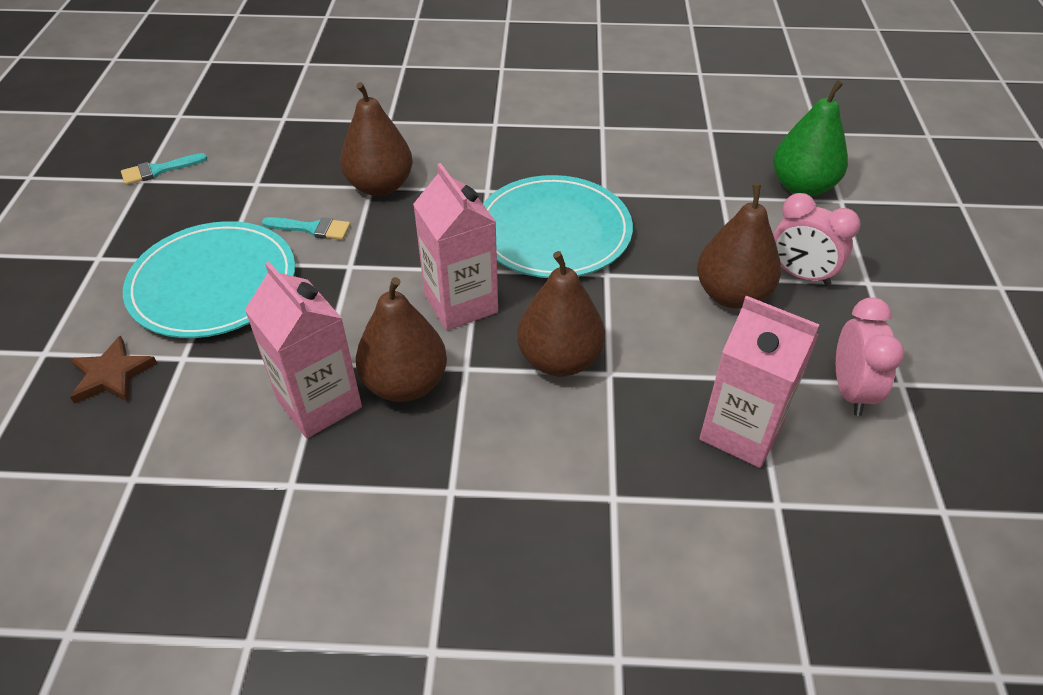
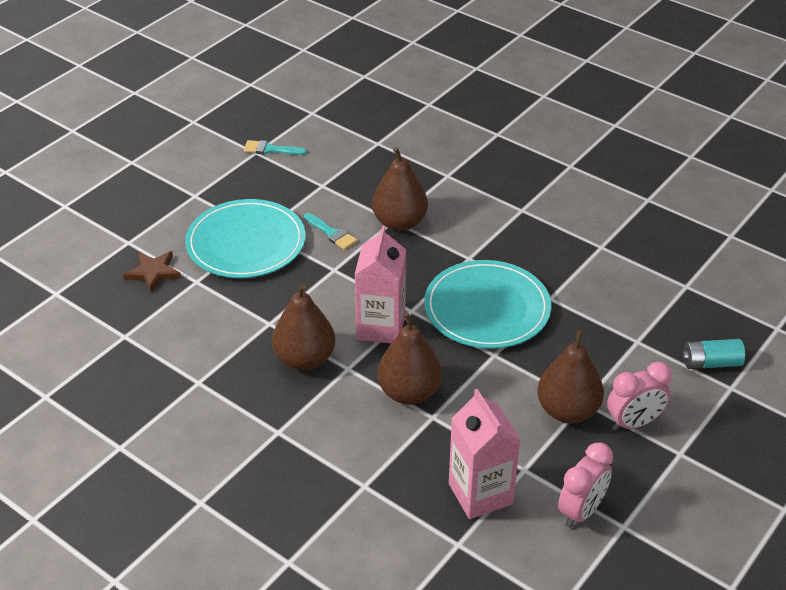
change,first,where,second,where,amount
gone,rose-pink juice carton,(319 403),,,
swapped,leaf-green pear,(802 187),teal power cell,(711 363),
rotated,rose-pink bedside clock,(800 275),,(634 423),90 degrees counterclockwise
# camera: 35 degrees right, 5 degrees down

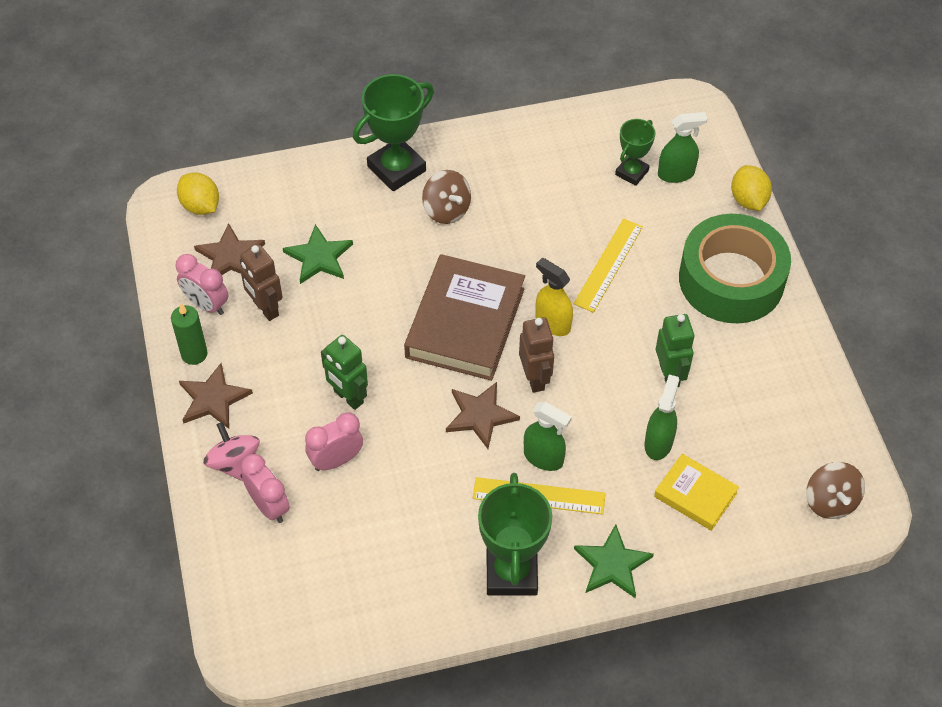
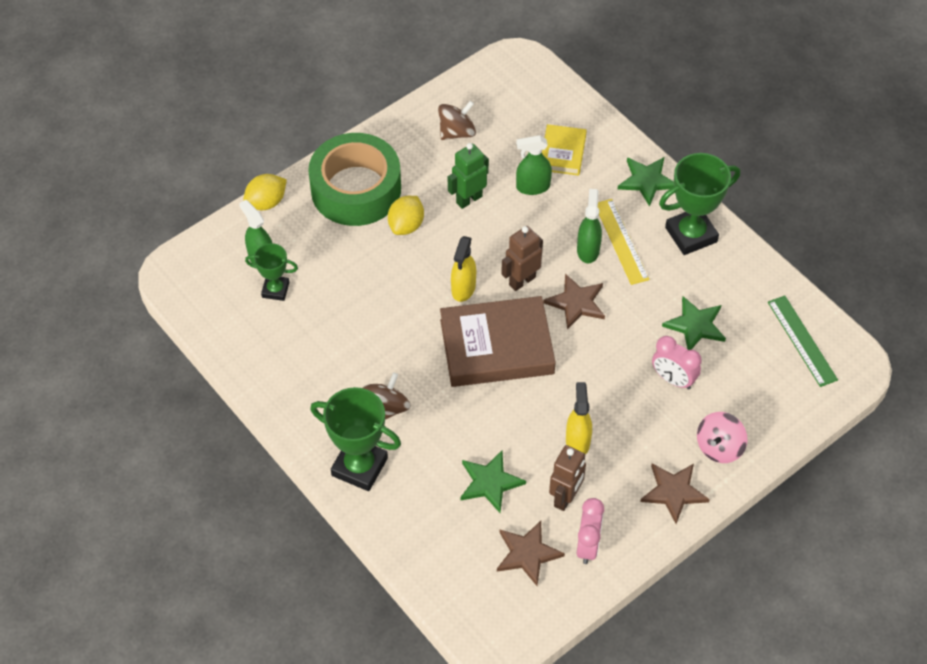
change,first,where,second,where,amount
gone,leaf-green wax candle,(194 354),,,
shifted,golden citrus fruit,(200 206),,(406 225),
gone,rose-pink bedside clock,(269 506),,,
gone,leaf-green toy robot,(348 397),,,
gone,golden straightedge,(608 265),,,
shifted,brown whirligig,(830 501),,(457 132),
new,,,golden spray bottle,(577 441),
new,,,leaf-green five-pointed star,(695 325),
new,,,leaf-green straightedge,(802 340),
# camera: 115 degrees left, 0 degrees up

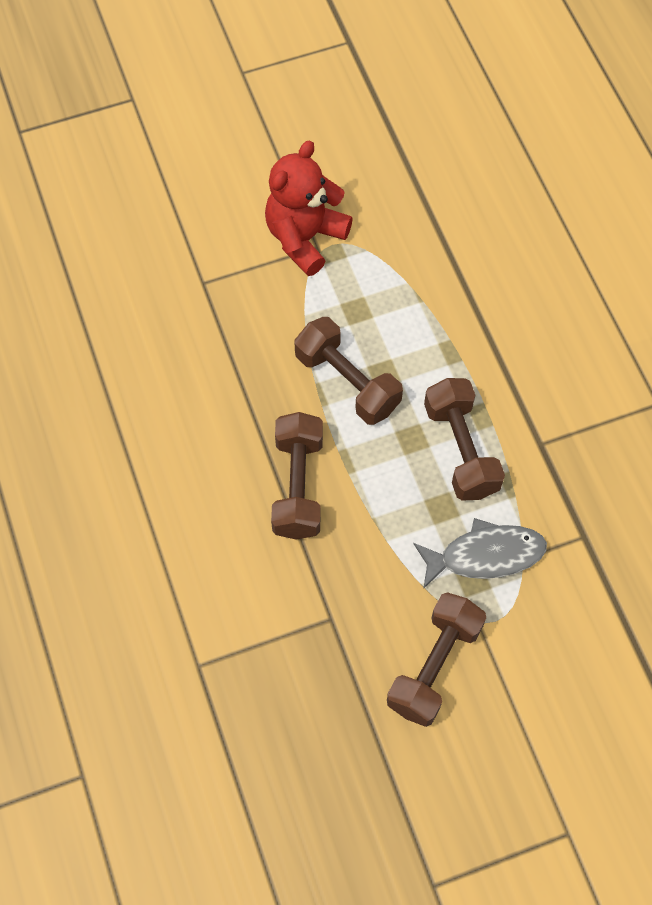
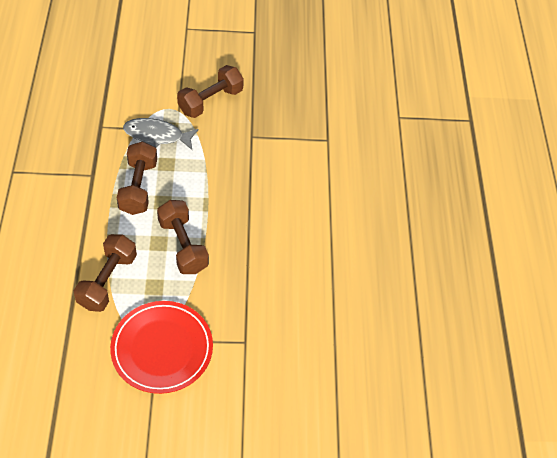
change,first,where,second,where,amount
swapped,red teddy,(305 238),red plate,(162 348),
shifted,brown dumbbell,(298 486),,(107 281),
# camera: 165 degrees left, 10 degrees down

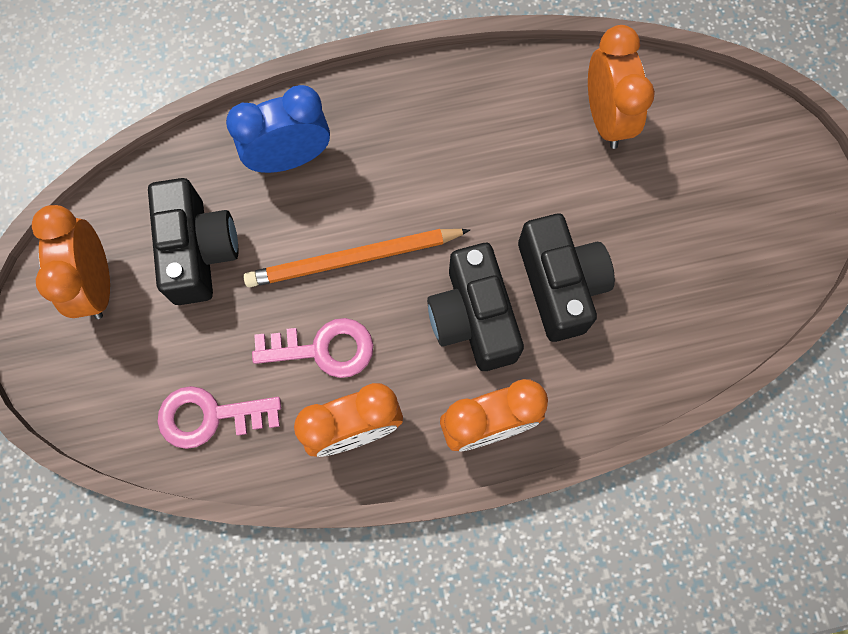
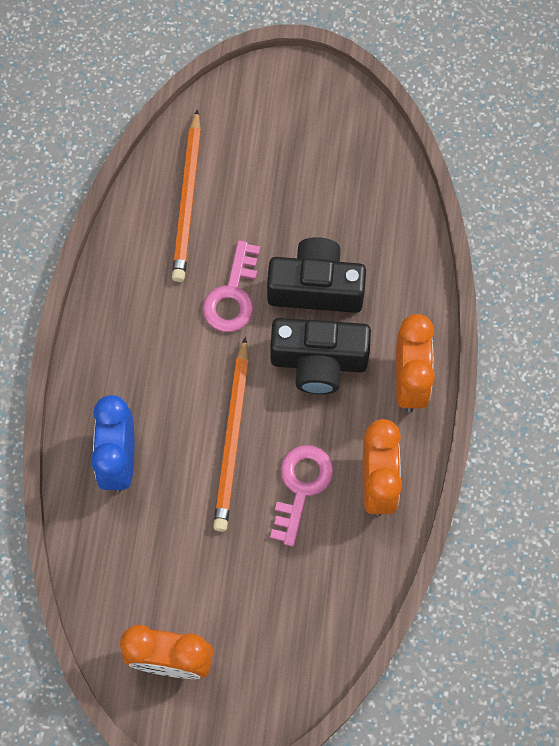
change,first,where,second,where,amount
gone,jet-black compact camera,(198 251),,,
shifted,rose-pink door key,(210 416),,(233 295),
swapped,bright orange bedside clock,(606 118),bright orange lead pencil,(188 200),
# camera: 70 degrees left, 5 degrees down

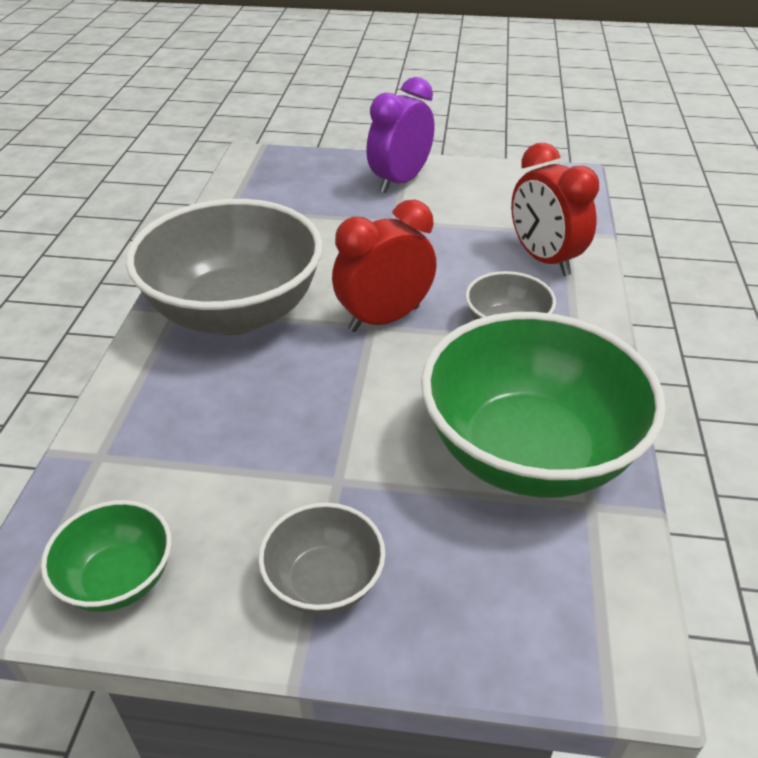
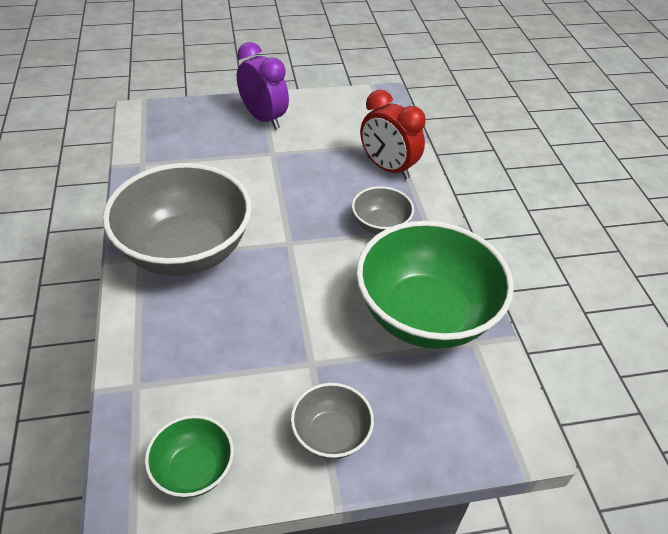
change,first,where,second,where,amount
gone,red bedside clock,(384 319),,,
rotated,royal purple bedside clock,(400 181),,(264 118),120 degrees clockwise
# camera: 20 degrees left, 5 degrees up

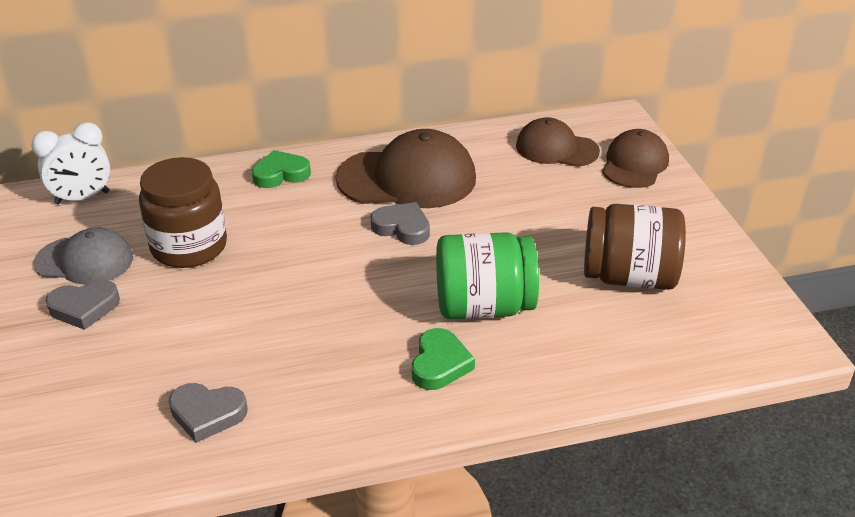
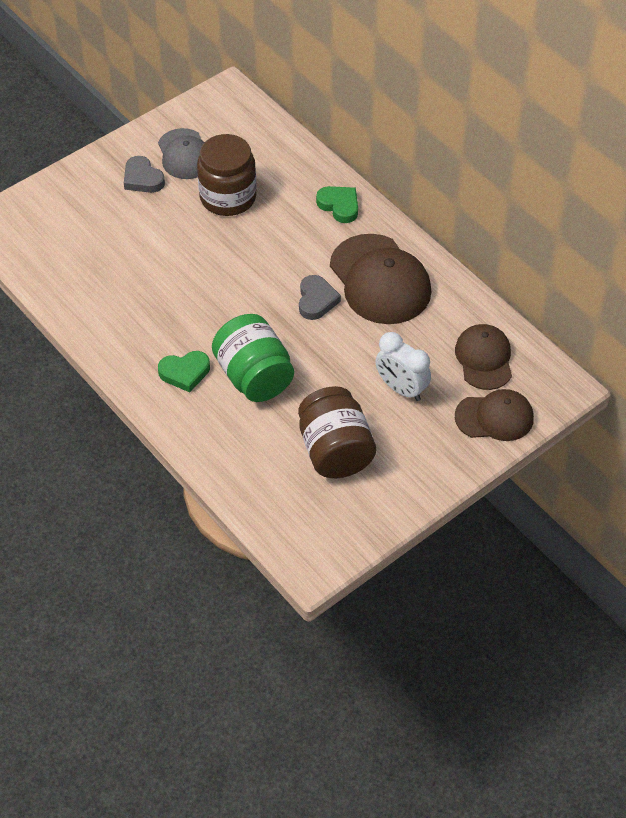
change,first,where,second,where,amount
shifted,pure white bedside clock,(82 198),,(401 389),
gone,gray love heart,(207 414),,,
# camera: 65 degrees right, 15 degrees up

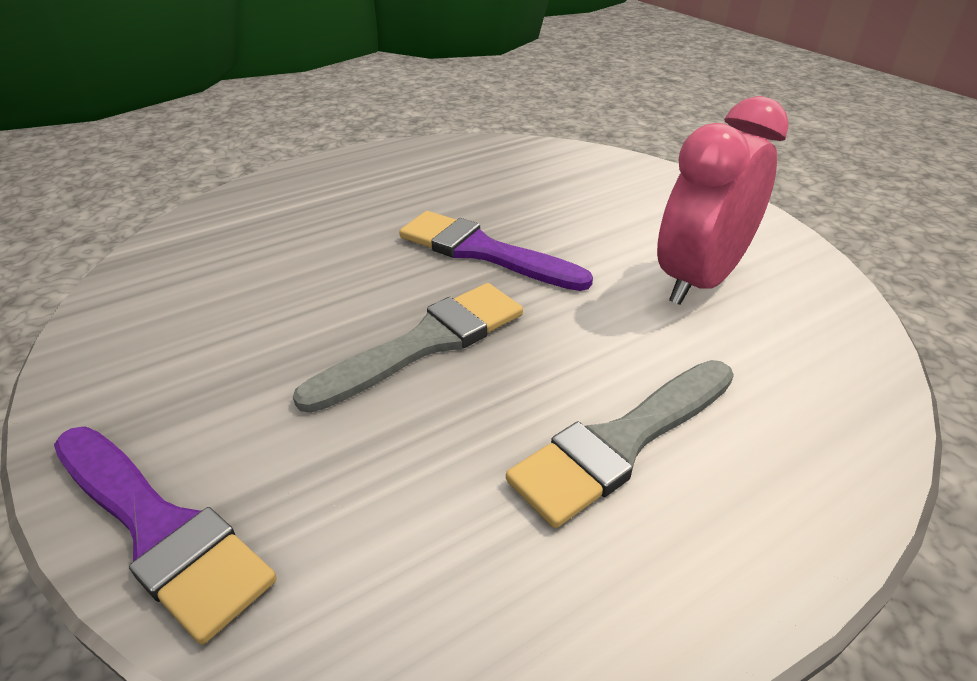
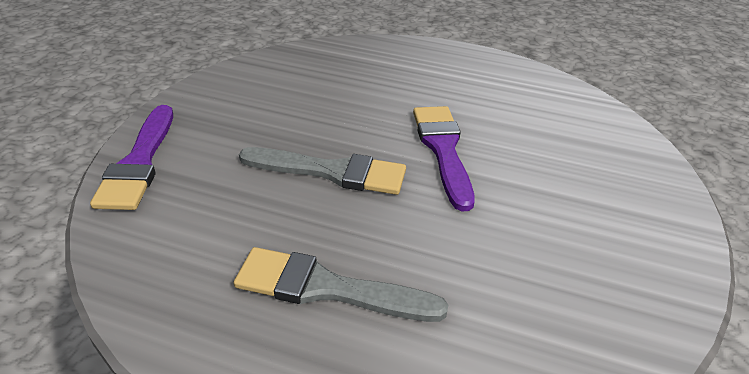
change,first,where,second,where,amount
gone,rose-pink bedside clock,(699 281),,,
# camera: 50 degrees right, 0 degrees up

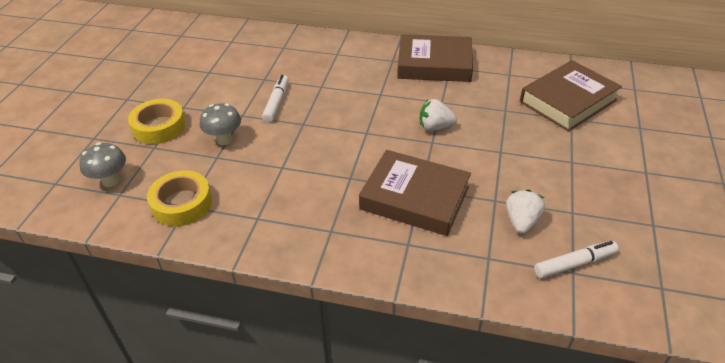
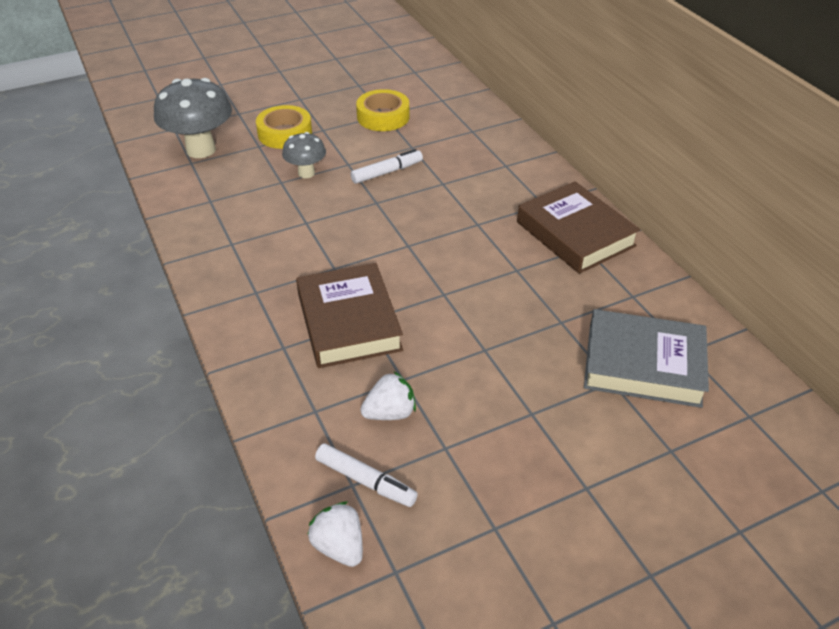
change,first,where,second,where,amount
scaled,gray mushroom,(110 181),,(201 150),x1.79
shifted,golden roll of tape,(182 204),,(383 117),
shifted,pure white berry,(435 127),,(339 546),
repainted,brown hardback,(568 101),gray hardback,(643 365),
# camera: 50 degrees right, 0 degrees up

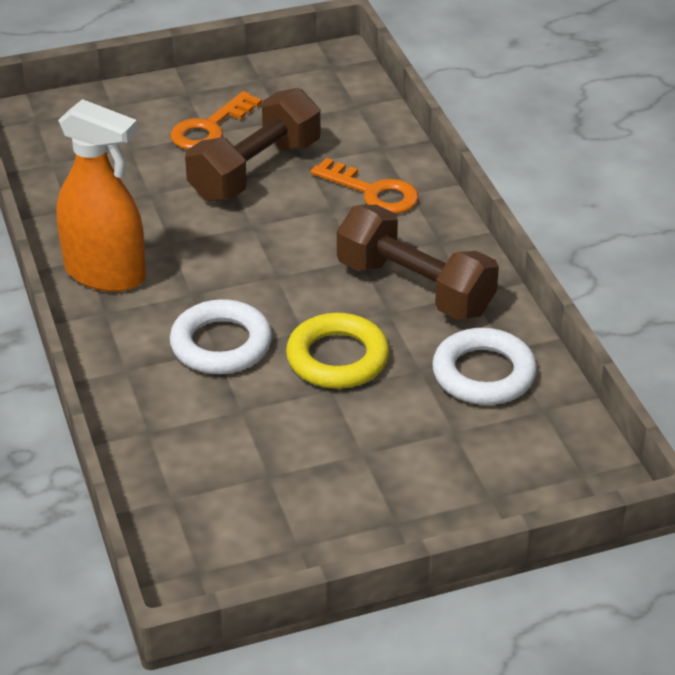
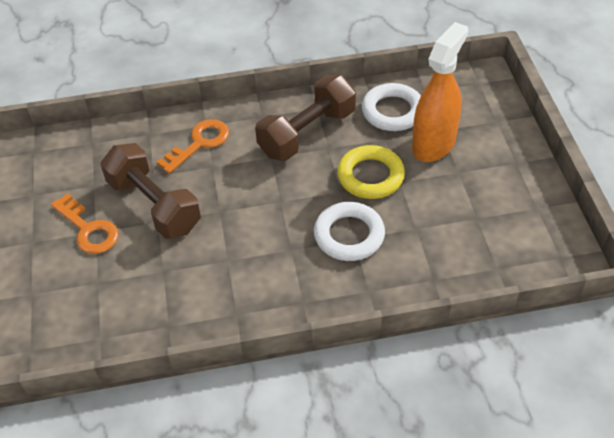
change,first,where,second,where,amount
shifted,bright orange spray bottle,(106 274),,(434 144),
# camera: 80 degrees left, 10 degrees up

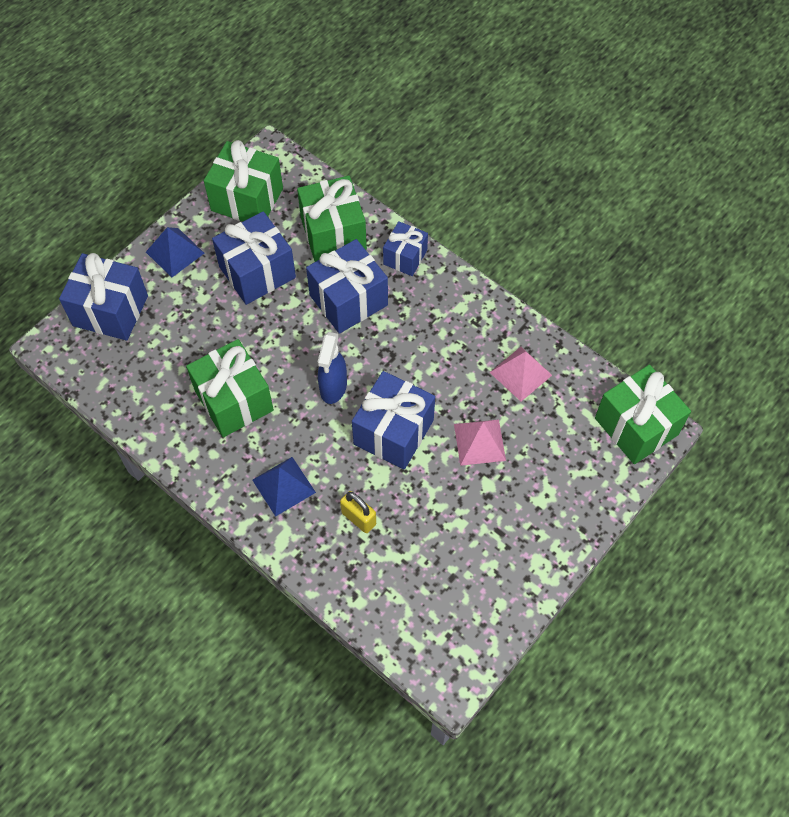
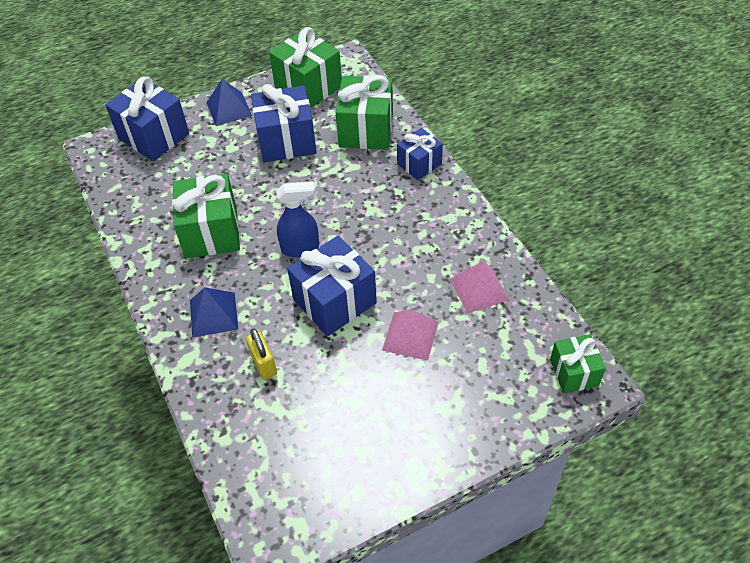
change,first,where,second,where,amount
gone,cobalt wrapped gift,(348 300),,,
rotated,cobalt spray bottle,(333 388),,(301 248),135 degrees counterclockwise
scaled,leaf-green wrapped gift,(636 426),,(574 372),x0.60
# camera: 25 degrees right, 10 degrees down

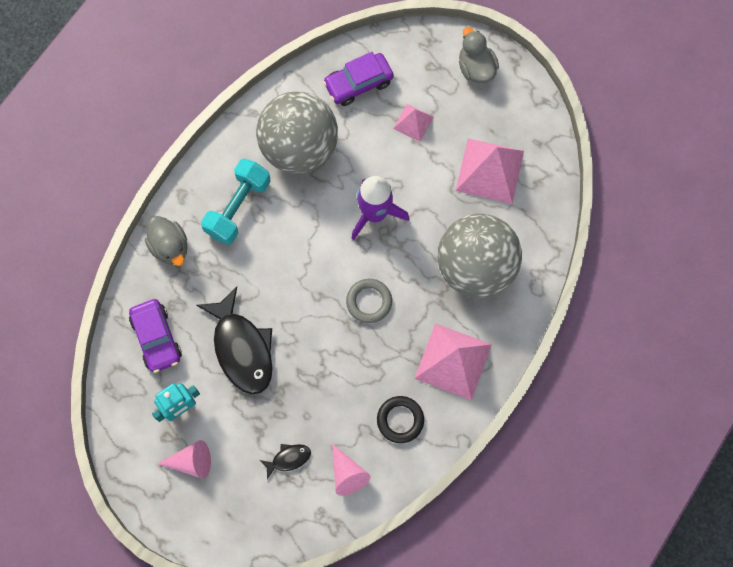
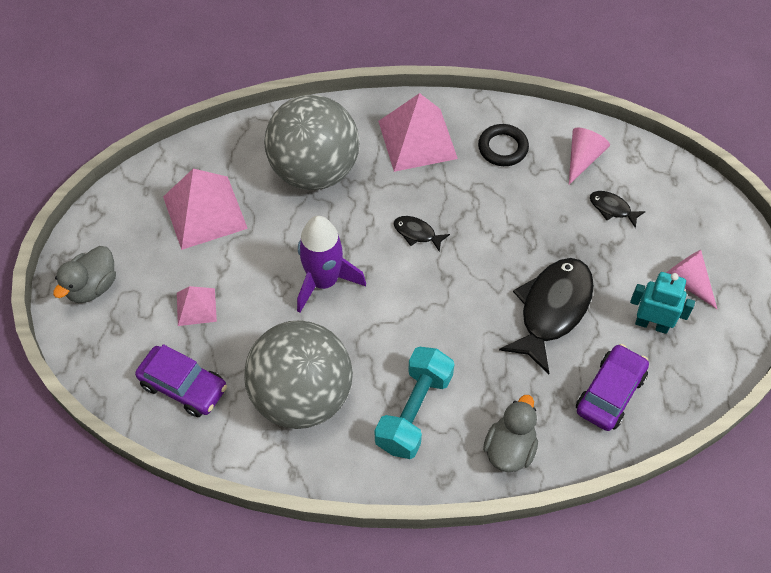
change,first,where,second,where,amount
rotated,teal dumbbell,(238 207),,(414 411),60 degrees counterclockwise
swapped,gray ring,(369 302),jet-black toy fish,(417 233),
# camera: 125 degrees left, 15 degrees down

